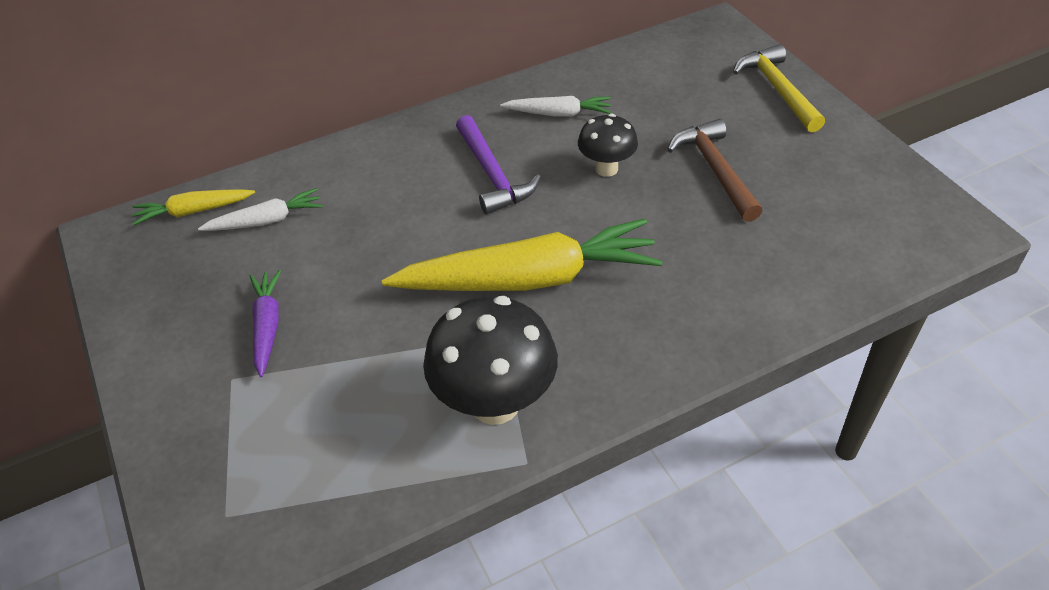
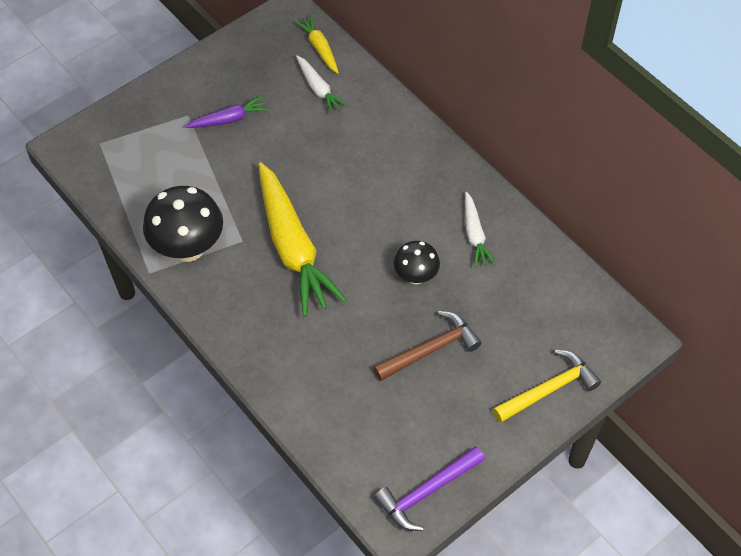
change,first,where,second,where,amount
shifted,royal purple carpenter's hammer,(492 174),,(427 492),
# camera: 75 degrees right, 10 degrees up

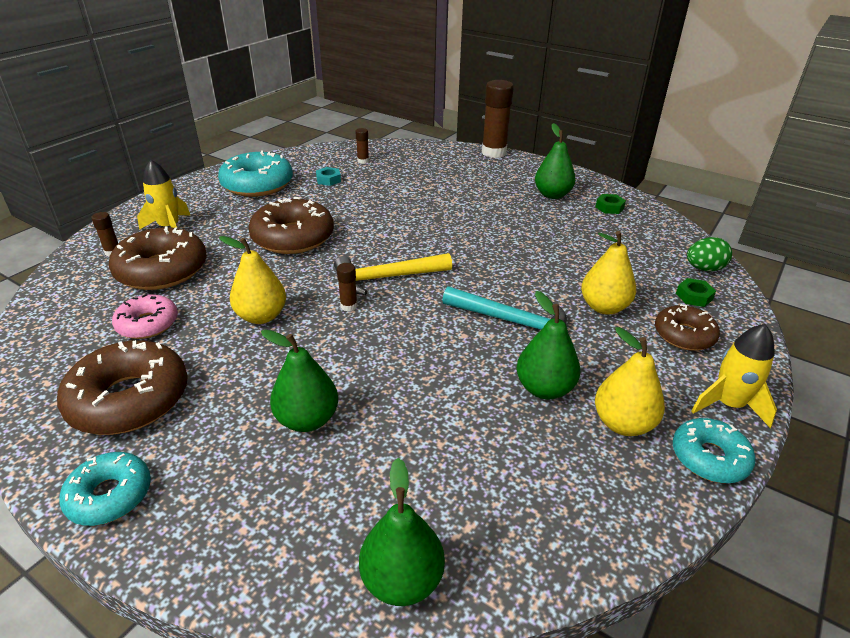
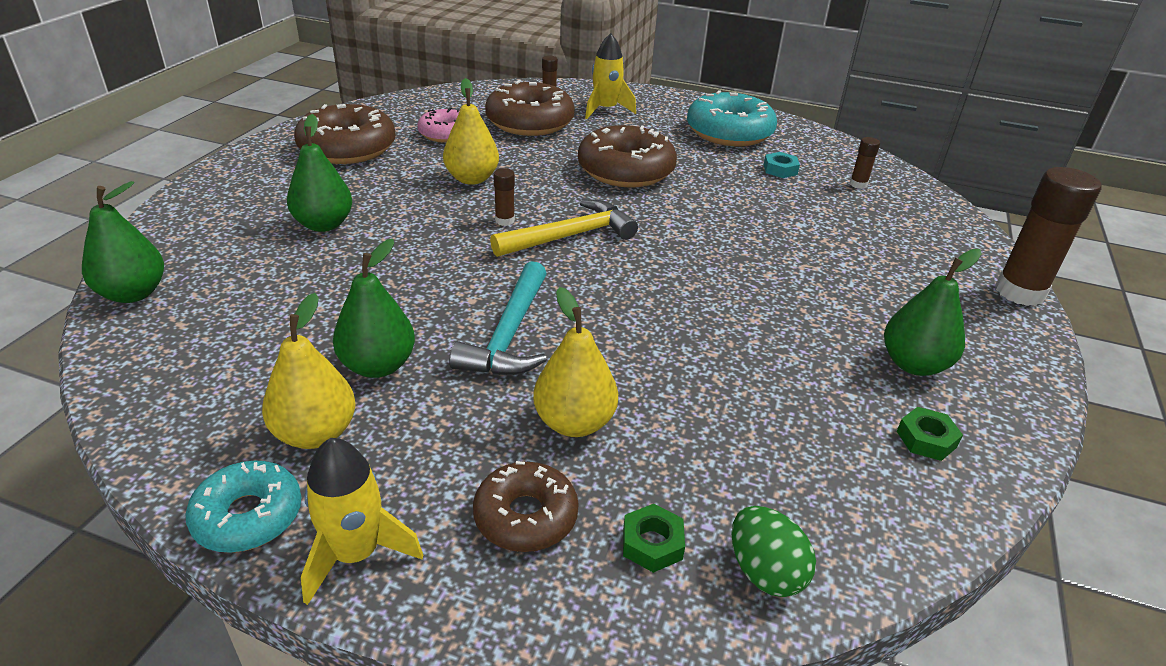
change,first,where,second,where,amount
gone,teal glazed donut,(110 495),,,
rotated,golden carpenter's hammer,(386 278),,(570 236),90 degrees clockwise
# camera: 75 degrees right, 0 degrees up

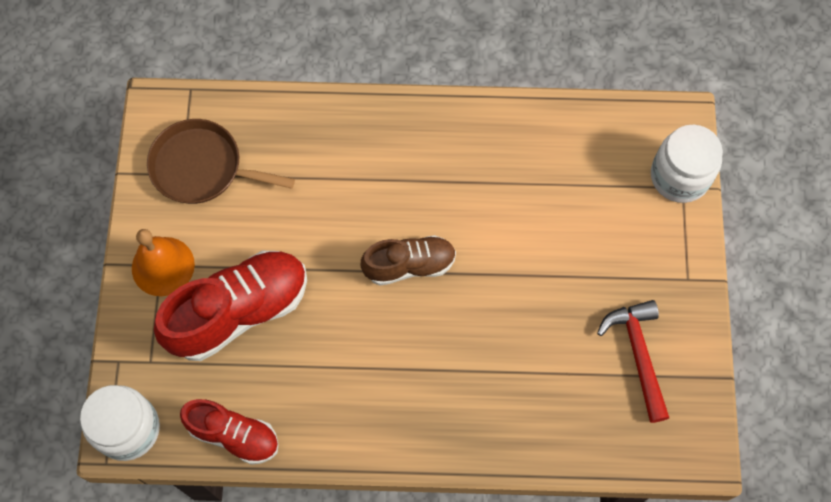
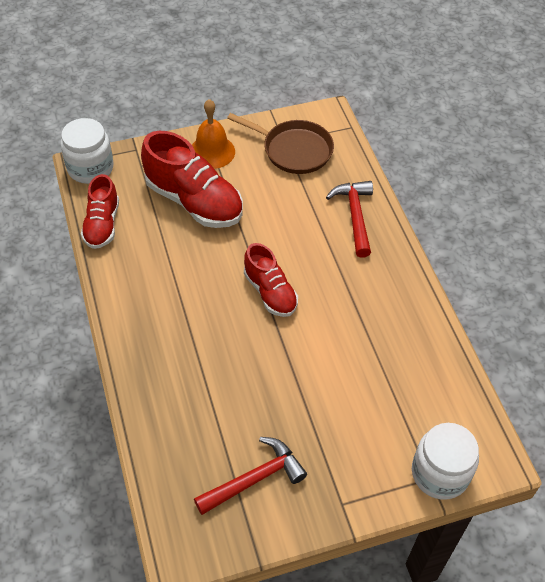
change,first,where,second,where,amount
rotated,brown frying pan,(201 167),,(294 150),120 degrees clockwise
repainted,brown lace-up shoe,(409 265),red lace-up shoe,(270 292),
new,,,red carpenter's hammer,(355 216),
# camera: 70 degrees right, 15 degrees down

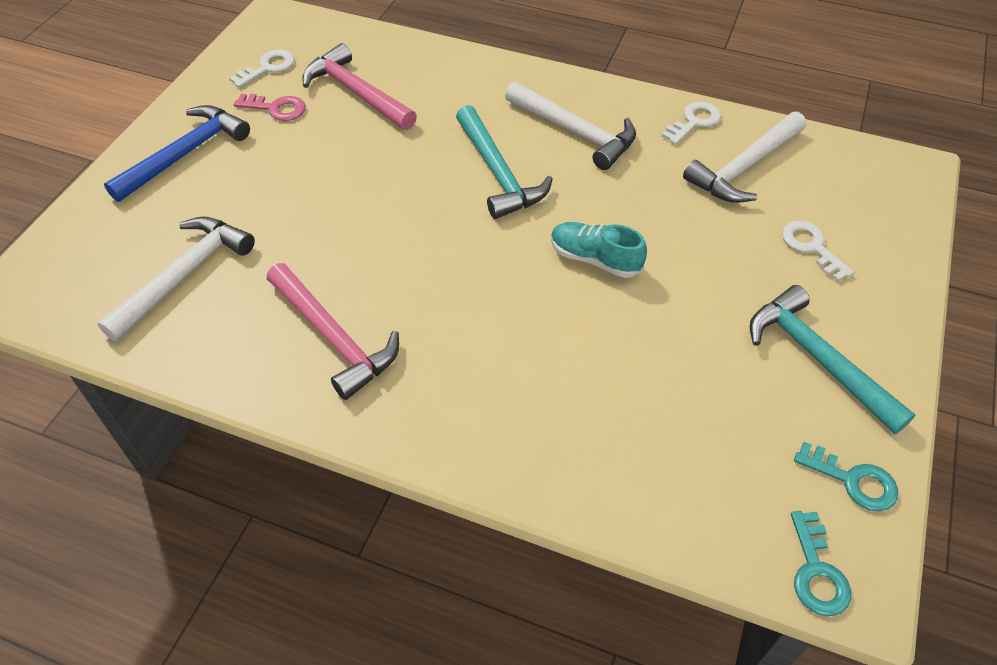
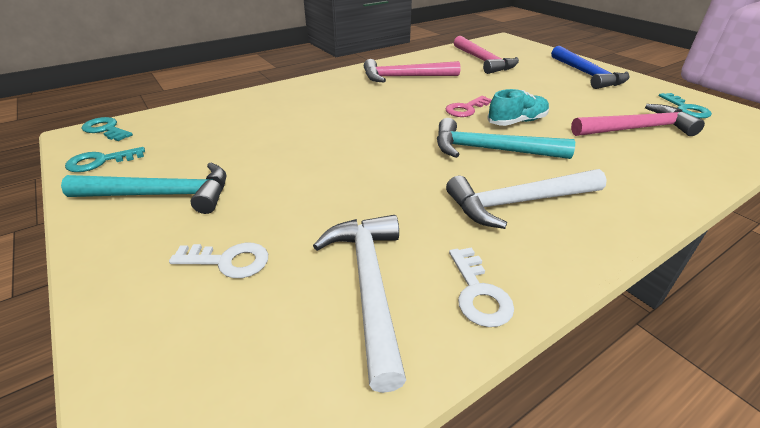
change,first,where,second,where,amount
repainted,pure white carpenter's hammer,(185 276),rose-pink carpenter's hammer,(483 61),
repainted,pure white door key,(268 68),teal door key,(686 109),
shifted,rose-pink door key,(276 108),,(466 109),
shifted,teal lace-up shoe,(595 259),,(517 122),
# camera: 125 degrees right, 15 degrees down

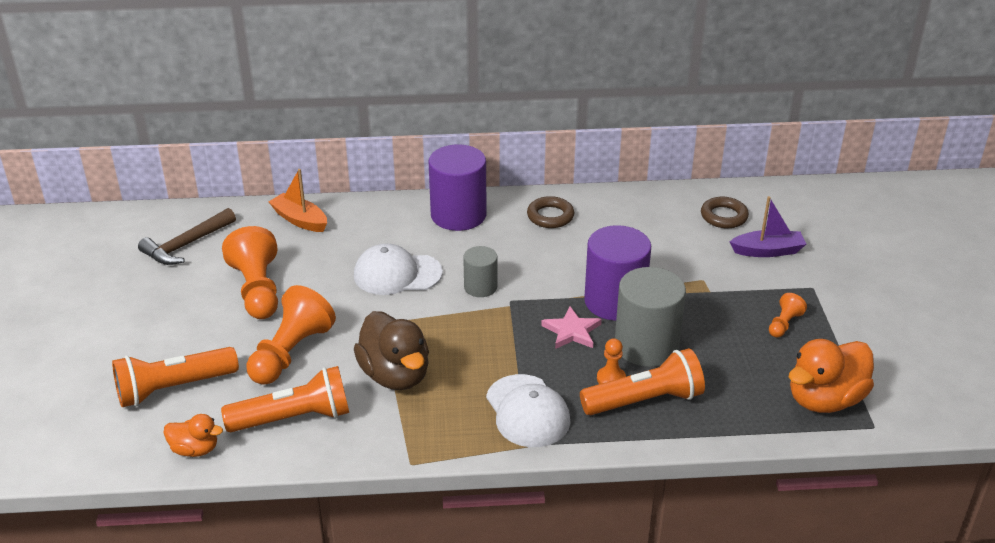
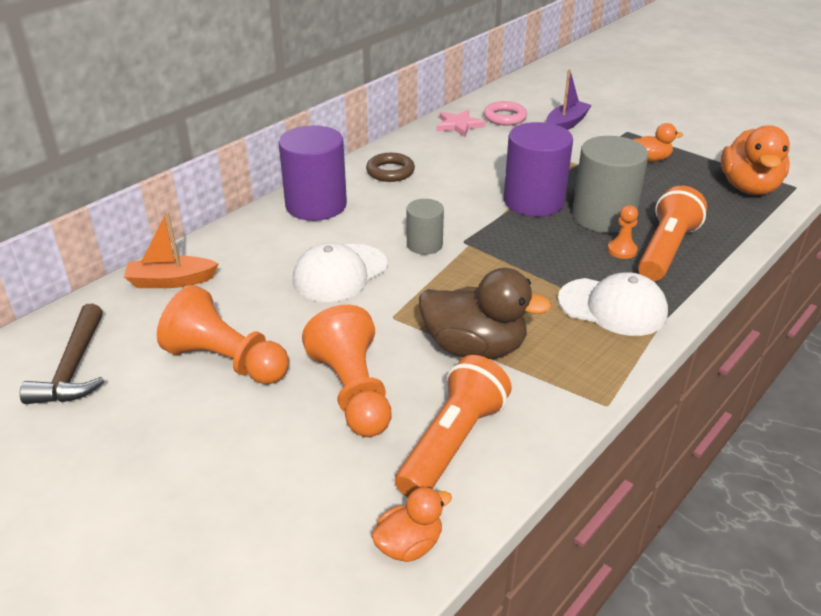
change,first,where,second,where,amount
gone,bright orange pocket torch,(173 388),,,
shifted,rose-pink five-pointed star,(572 331),,(459 125),
repainted,brown ring,(724 216),rose-pink ring,(505 117),
swapped,bright orange pawn,(784 324),bright orange duck,(651 159),
# camera: 45 degrees left, 0 degrees up

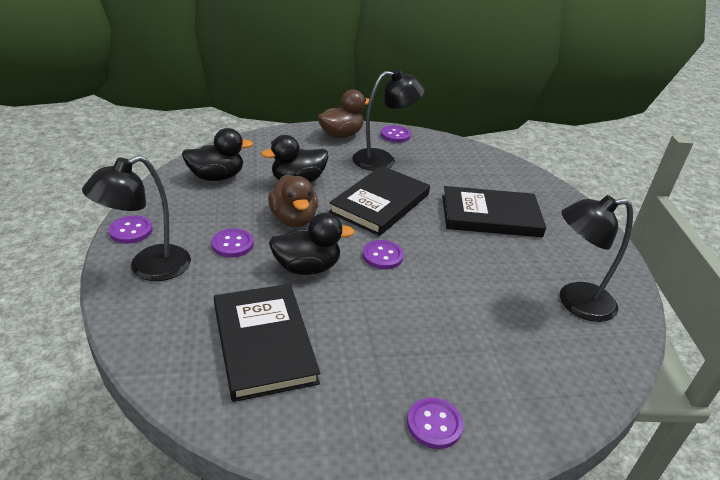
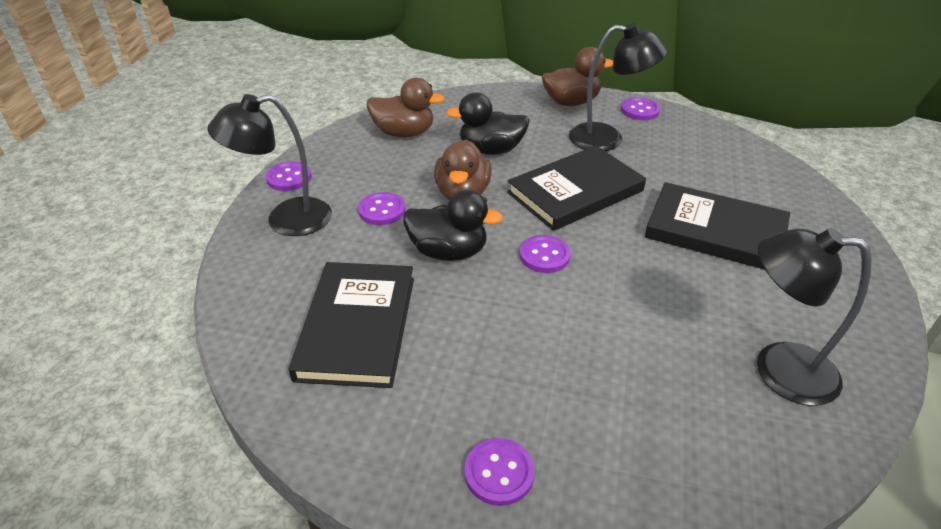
change,first,where,second,where,amount
repainted,jet-black duck,(217 177),brown duck,(404 133),
# camera: 25 degrees right, 5 degrees up

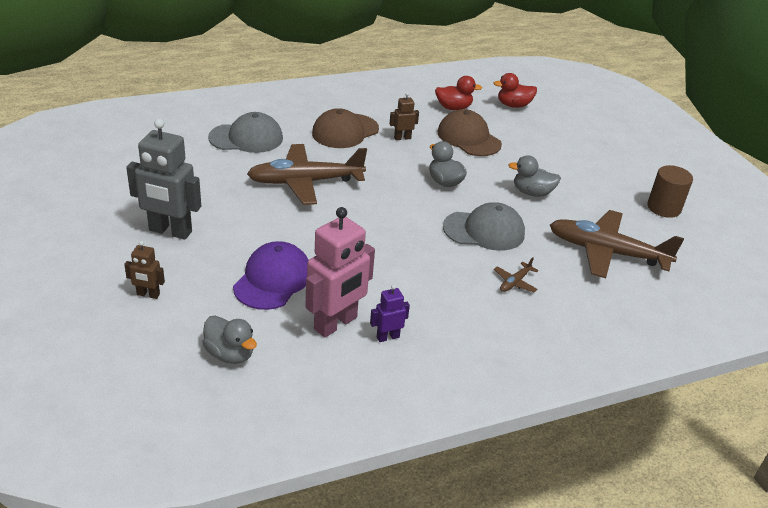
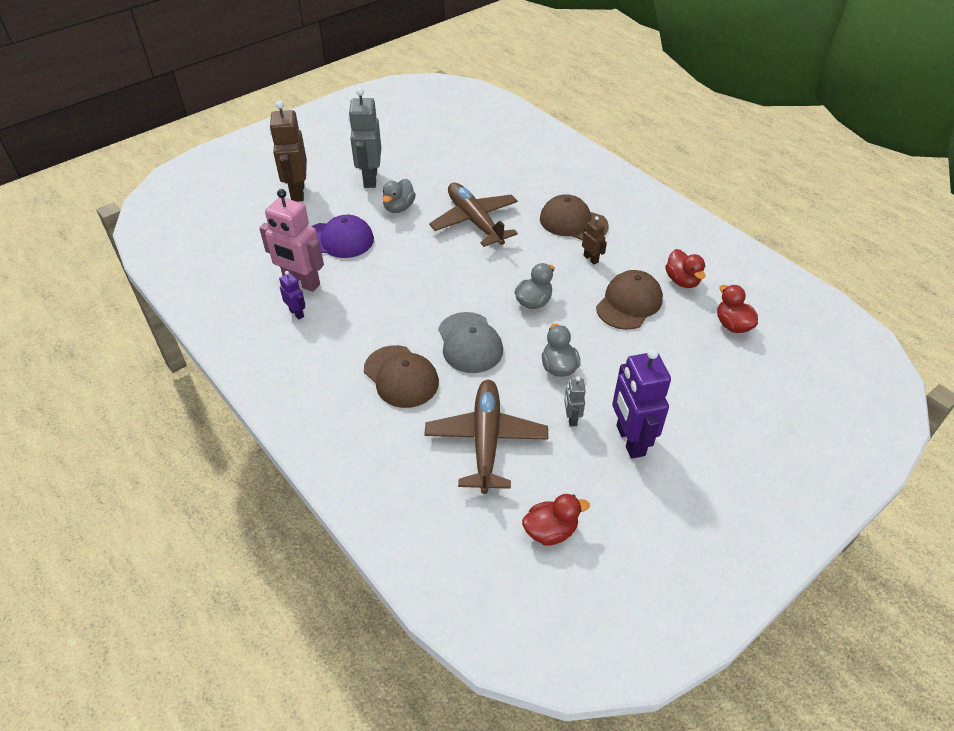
change,first,where,second,where,amount
scaled,brown toy robot,(148 294),,(297 192),x2.06
shifted,gray duck,(230 354),,(399 207),
gone,gray cap,(246 138),,,
swapped,brown plane,(515 282),brown cap,(401 376),
gone,brown solid cylinder,(664 208),,,
new,,,red duck,(550 531),
new,,,gray toy robot,(571 418),
new,,,royal purple toy robot,(630 440),
# camera: 75 degrees right, 10 degrees up

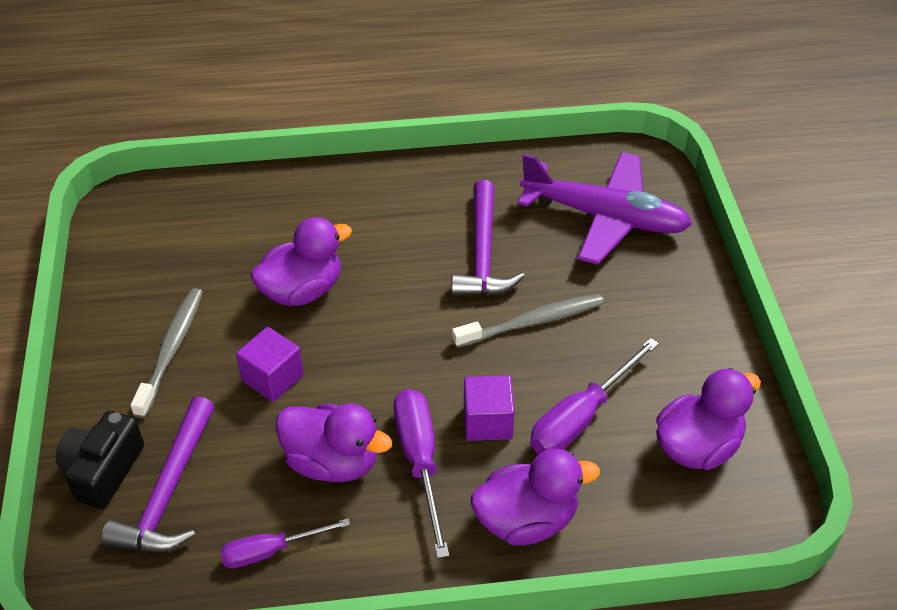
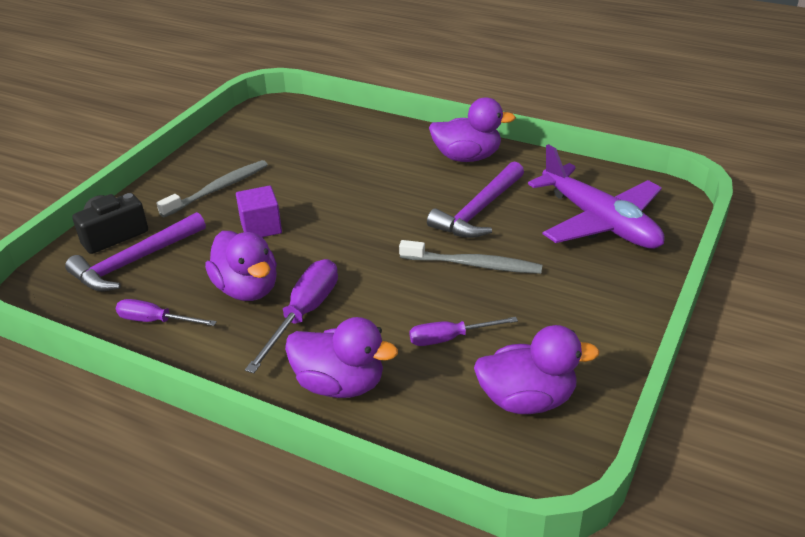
change,first,where,second,where,amount
shifted,royal purple duck,(302 291),,(467 157),
gone,royal purple cube,(487 422),,,
scaled,royal purple screwdriver,(581 417),,(450 338),x0.64
# camera: 35 degrees right, 10 degrees down

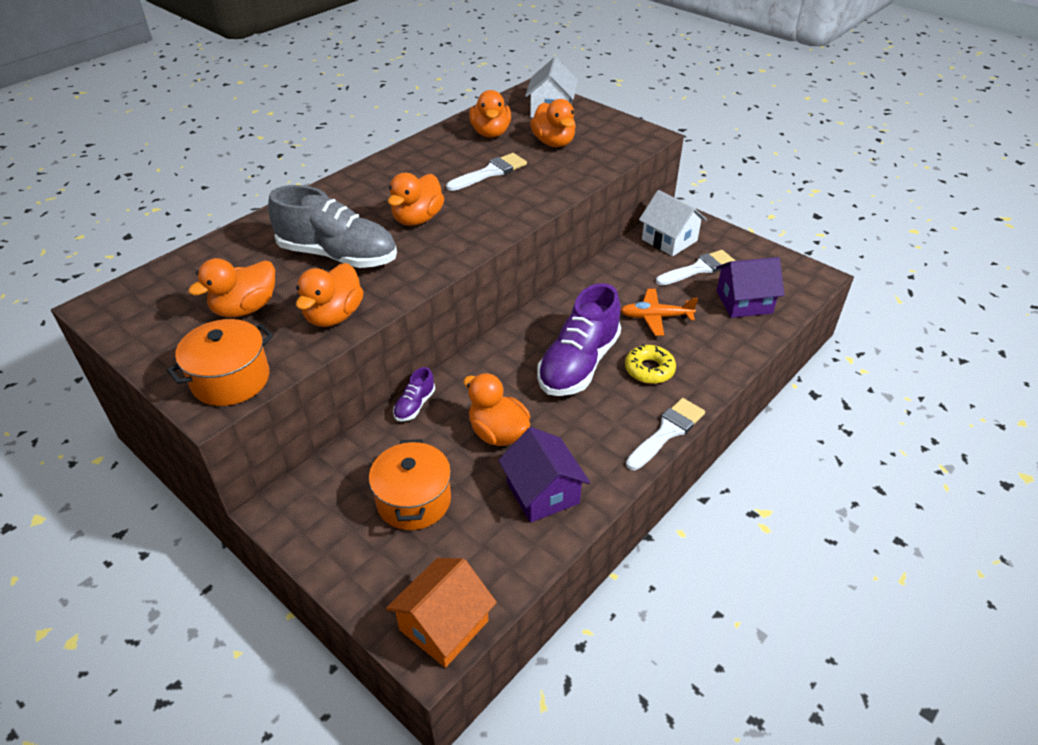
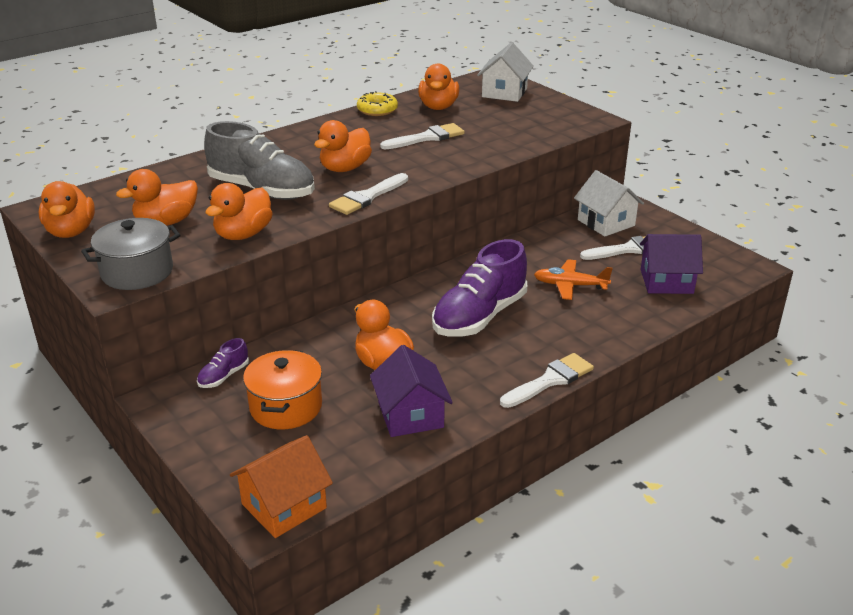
change,first,where,second,where,amount
repainted,bright orange pot,(231 379),gray pot,(137 272),
shifted,royal purple lace-up shoe,(414 405),,(223 376),
shifted,bright orange duck,(553 142),,(71 231),
shifted,golden glazed donut,(649 369),,(377 110),
new,,,pure white paint brush,(367 197),
# camera: 10 degrees right, 10 degrees down

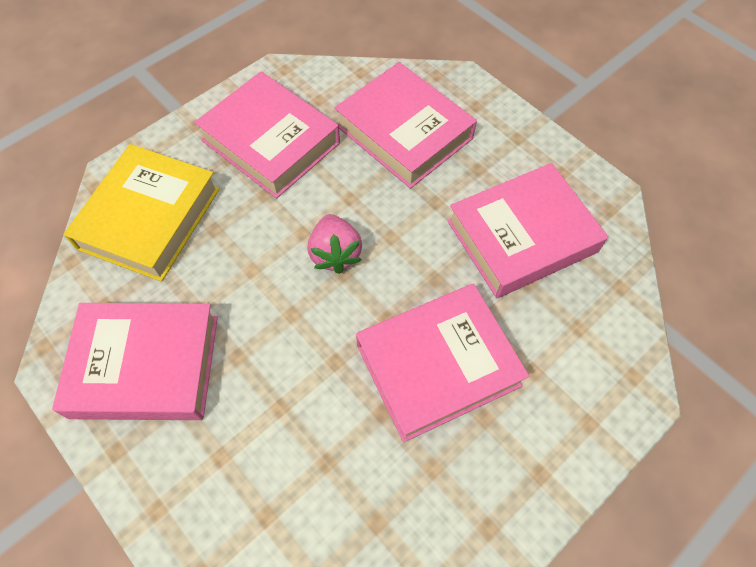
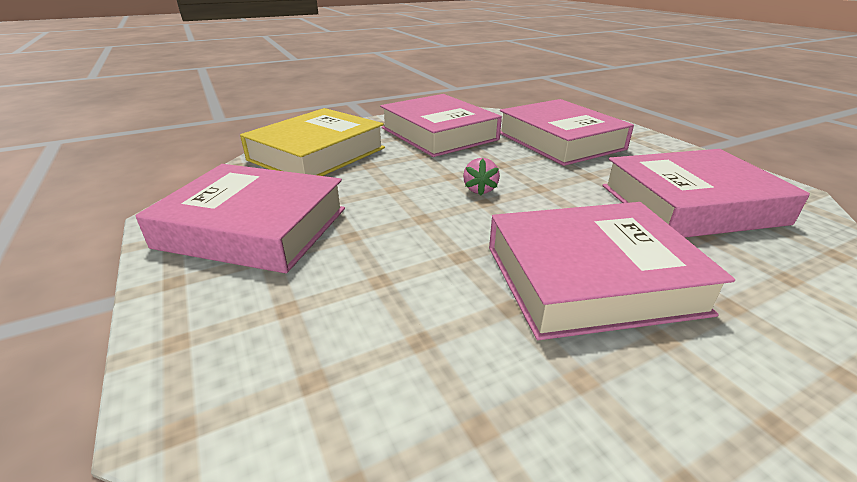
change,first,where,second,where,amount
scaled,rose-pink berry,(335 253),,(480 189),x0.64
# camera: 15 degrees right, 30 degrees down

